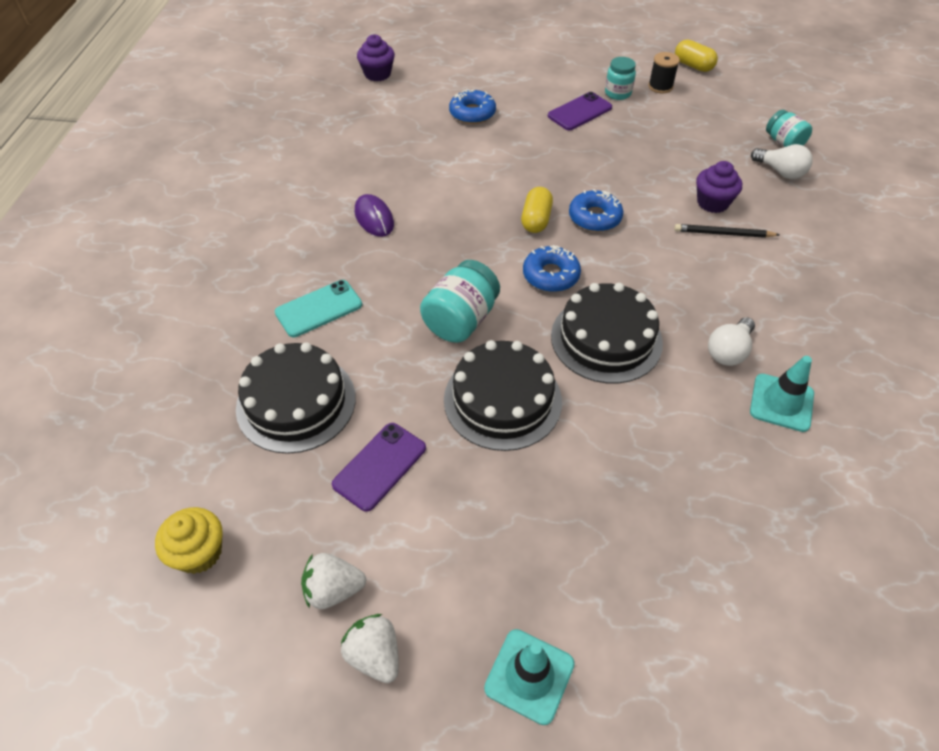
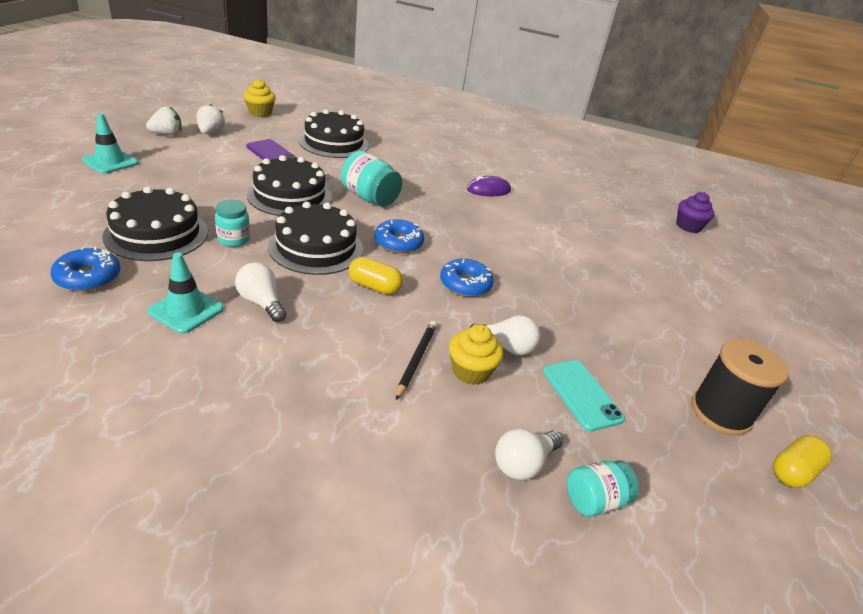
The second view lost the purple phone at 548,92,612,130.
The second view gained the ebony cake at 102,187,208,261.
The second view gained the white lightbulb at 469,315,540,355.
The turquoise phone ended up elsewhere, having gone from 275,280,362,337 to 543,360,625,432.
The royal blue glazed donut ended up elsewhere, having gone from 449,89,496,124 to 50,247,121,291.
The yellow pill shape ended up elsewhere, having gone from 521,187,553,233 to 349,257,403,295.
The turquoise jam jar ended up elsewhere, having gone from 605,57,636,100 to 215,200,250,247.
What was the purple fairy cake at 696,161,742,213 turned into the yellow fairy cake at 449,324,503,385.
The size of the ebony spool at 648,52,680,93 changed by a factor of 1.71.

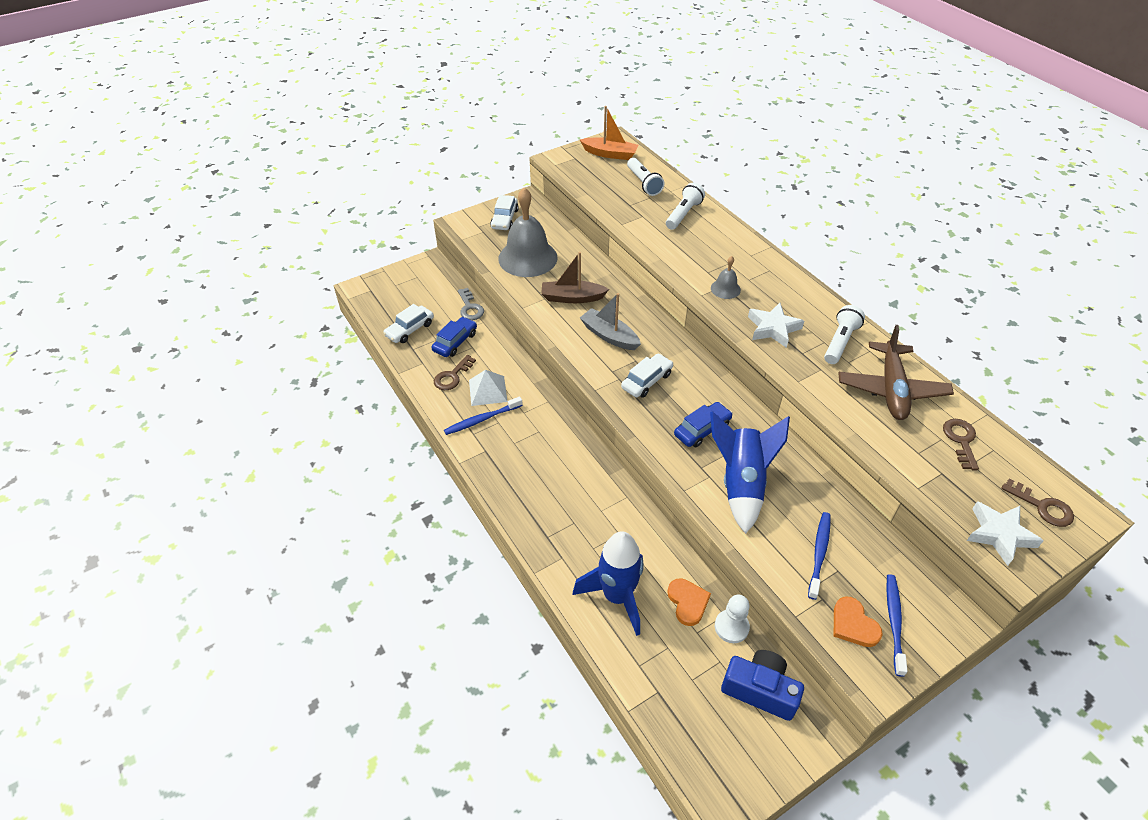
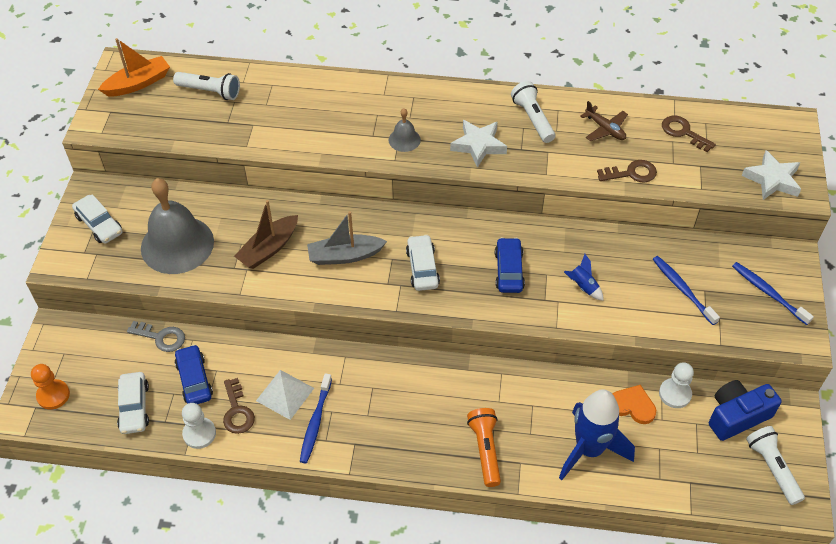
The second view lost the bright orange heart at 834,596,883,647.
The second view gained the bright orange pawn at 31,364,70,410.
The second view gained the white pawn at 182,403,216,449.
The second view gained the bright orange torch at 467,408,501,487.
The white torch ended up elsewhere, having gone from 666,183,705,230 to 746,426,805,505.
The russet door key ended up elsewhere, having gone from 1001,479,1074,527 to 597,160,657,182.
The size of the royal blue rocket at 710,411,790,534 changed by a factor of 0.43.
The size of the russet aeroplane at 838,325,954,420 changed by a factor of 0.53.

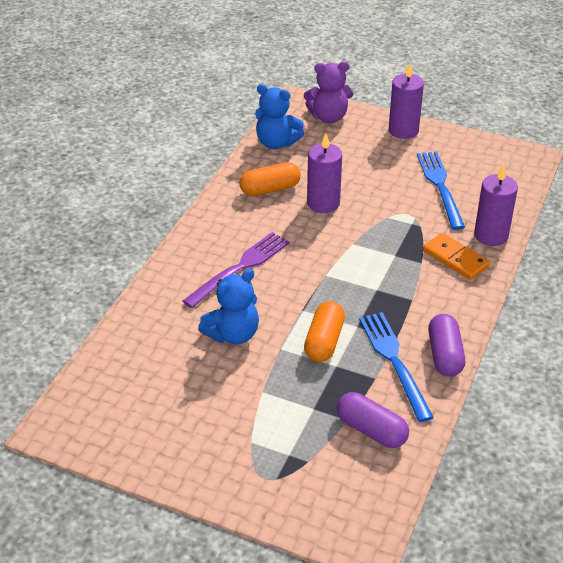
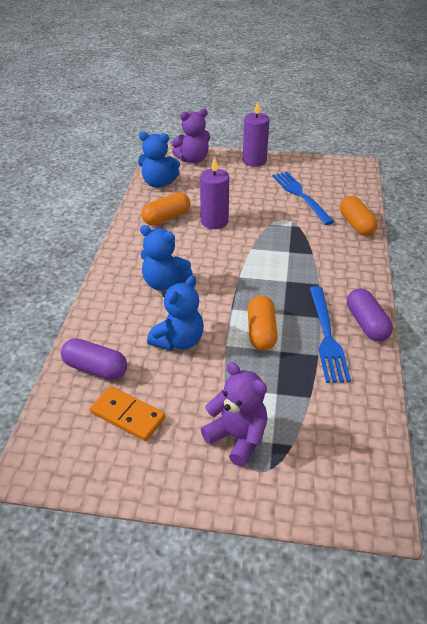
The second view gained the purple stuffed bear at 201,362,268,467.
The purple pill shape ended up elsewhere, having gone from 337,392,409,448 to 61,338,127,380.
The bright orange domino tile ended up elsewhere, having gone from 423,233,490,280 to 90,386,165,441.
Where the purple dinner fork stood at 183,232,290,308, the royal blue stuffed bear came to stand at 140,225,192,291.
Where the purple wax candle stood at 474,164,518,246, the bright orange pill shape came to stand at 340,196,378,236.
The royal blue dinner fork at 359,312,434,422 ended up facing another way, 150 degrees counterclockwise from before.

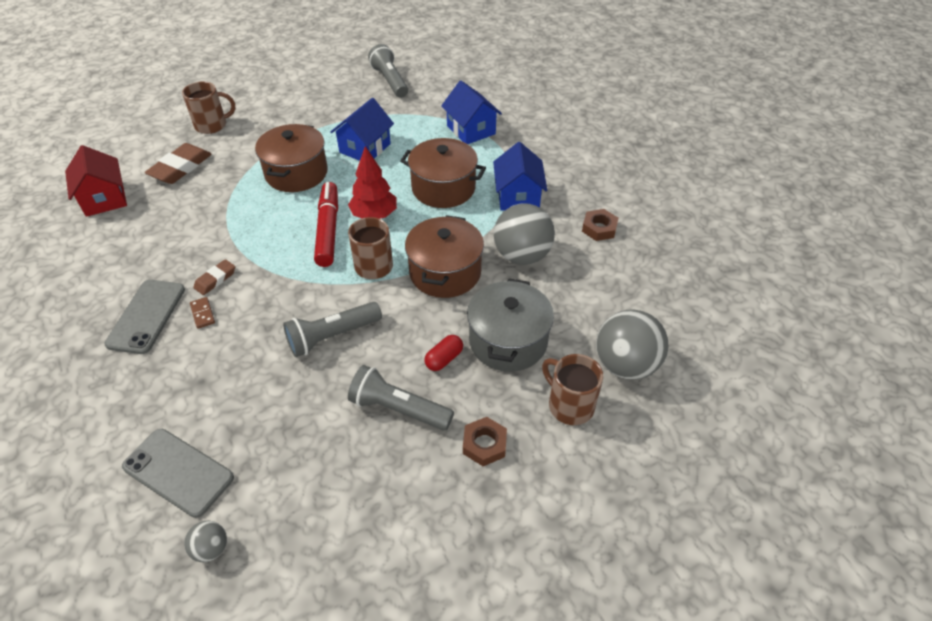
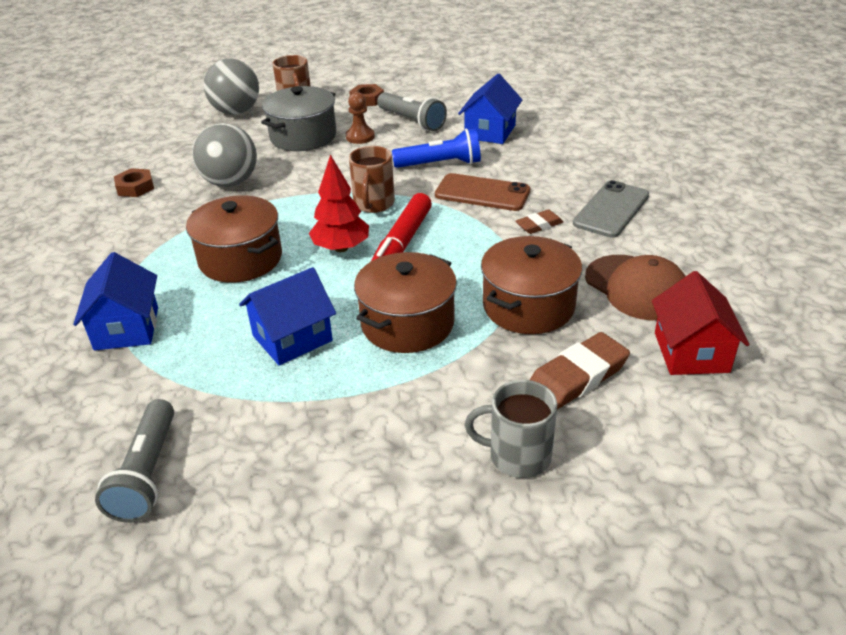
The second view lost the gray phone at 122,429,234,518.
The second view lost the gray sphere at 184,520,227,562.
The second view lost the russet domino tile at 190,297,215,329.
The second view gained the russet phone at 435,173,530,211.
The second view gained the russet cap at 585,255,686,321.
The russet pot ended up elsewhere, having gone from 405,215,484,298 to 481,236,582,334.
The royal blue toy house ended up elsewhere, having gone from 493,142,547,211 to 458,74,522,144.
Where the scarlet pill shape stood at 425,335,463,371, the russet pawn came to stand at 346,92,375,144.
What was the russet mug at 182,81,235,134 turned into the gray mug at 465,380,557,478.
What was the gray torch at 283,302,382,357 turned into the royal blue torch at 392,128,481,168.

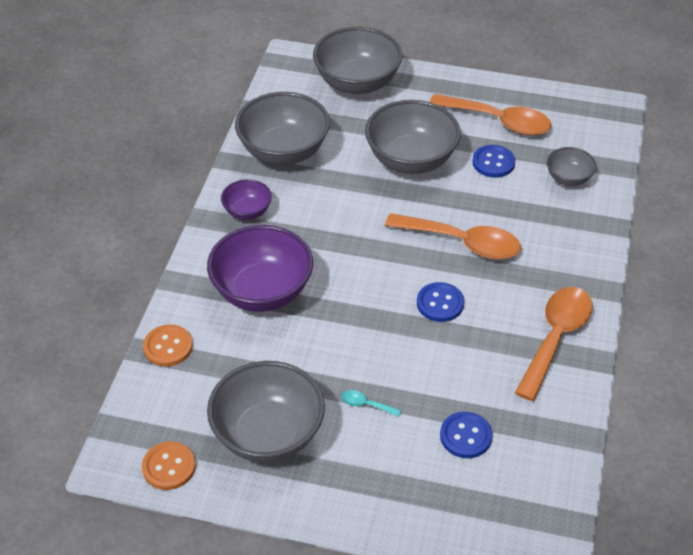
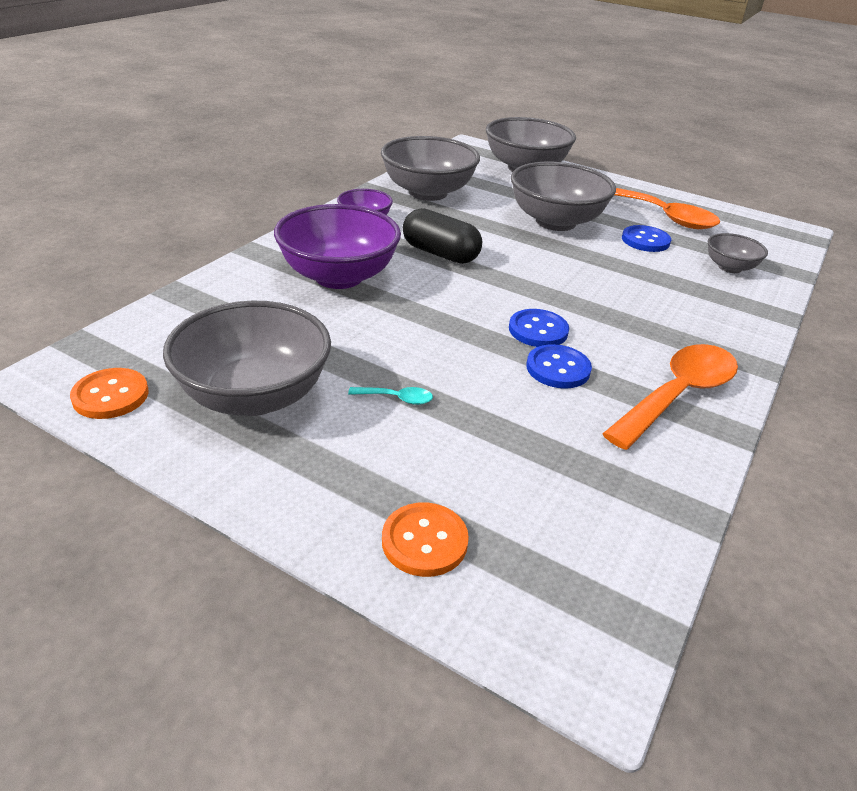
The second view lost the bright orange tablespoon at 385,213,521,259.
The second view gained the ebony pill shape at 403,208,482,264.
The bright orange sewing button ended up elsewhere, having gone from 143,325,193,367 to 382,502,469,577.
The royal blue sewing button ended up elsewhere, having gone from 440,412,492,458 to 526,344,592,388.
The turquoise tablespoon at 341,390,401,417 ended up facing another way, 150 degrees clockwise from before.

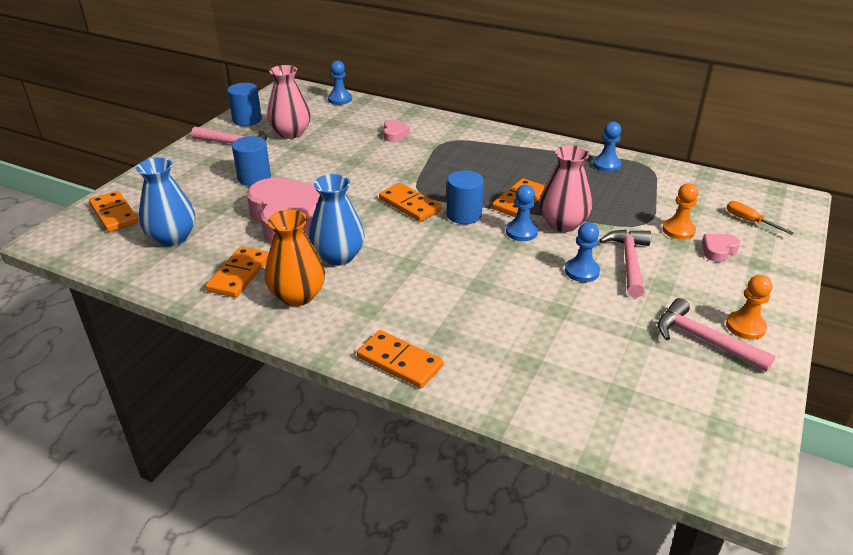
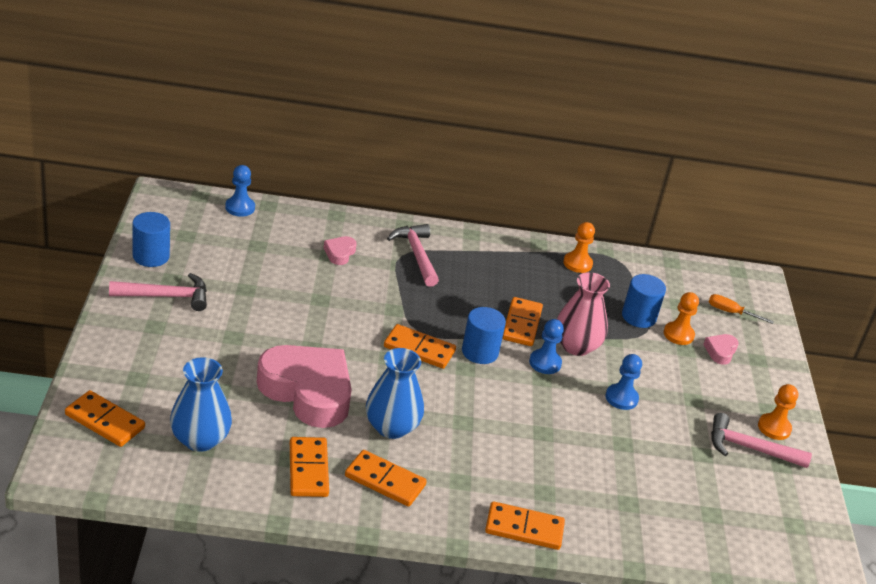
The second view lost the rosy vase at 267,65,311,139.
The royal blue cylinder ended up elsewhere, having gone from 232,136,271,186 to 622,274,666,328.
The rosy claw hammer ended up elsewhere, having gone from 599,230,651,298 to 387,224,439,287.
Where the bright orange vase stood at 265,210,325,306, the bright orange domino tile came to stand at 345,450,427,507.
What was the royal blue pawn at 593,122,621,172 turned into the bright orange pawn at 563,222,595,273.
The rosy heart at 384,120,410,142 ended up facing another way, 135 degrees counterclockwise from before.

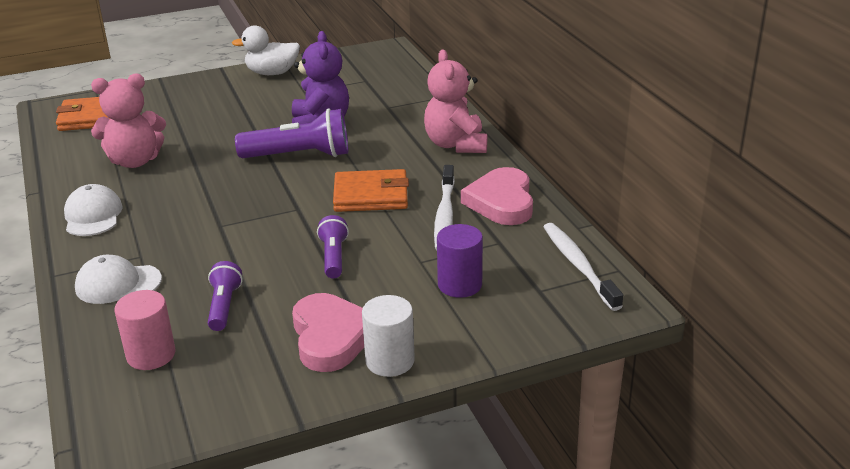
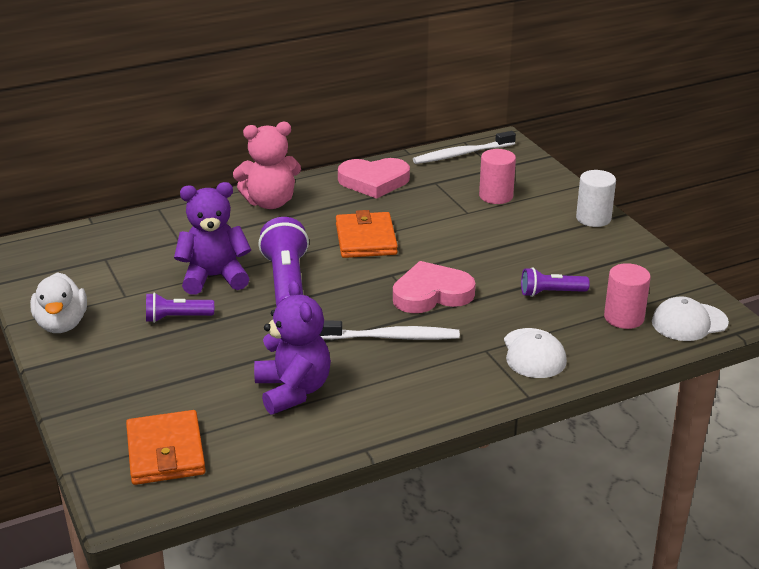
The white cap ended up elsewhere, having gone from 64,184,123,236 to 652,296,729,341.
The rosy heart ended up elsewhere, having gone from 292,293,364,372 to 393,261,476,313.
The purple torch ended up elsewhere, having gone from 317,215,349,278 to 146,292,214,323.
The white toothbrush ended up elsewhere, having gone from 434,165,455,250 to 320,321,460,340.
What was the rosy stuffed bear at 91,74,166,168 turned into the purple stuffed bear at 254,280,331,414.
What was the purple cylinder at 437,224,483,298 turned into the rosy cylinder at 479,149,516,204.

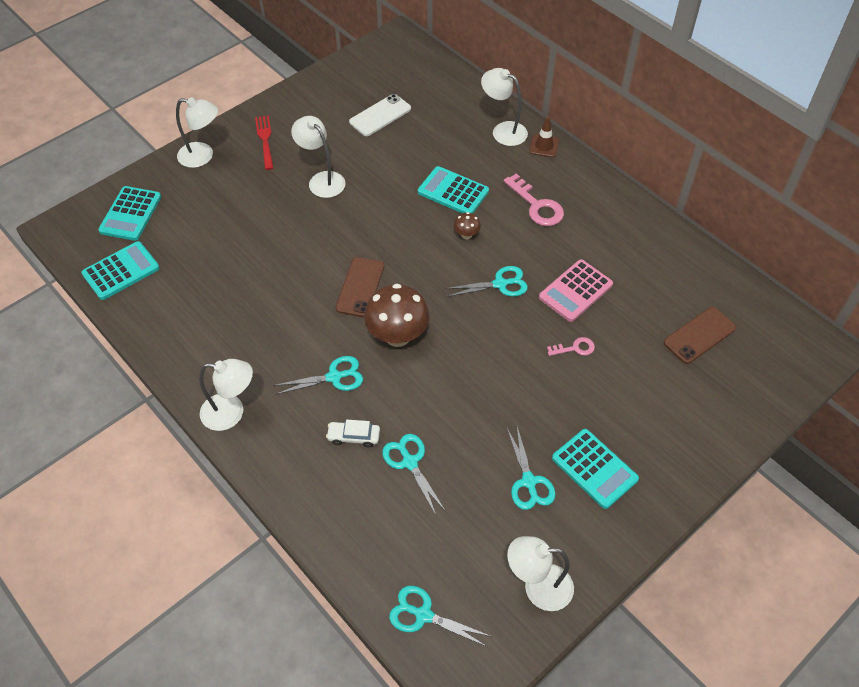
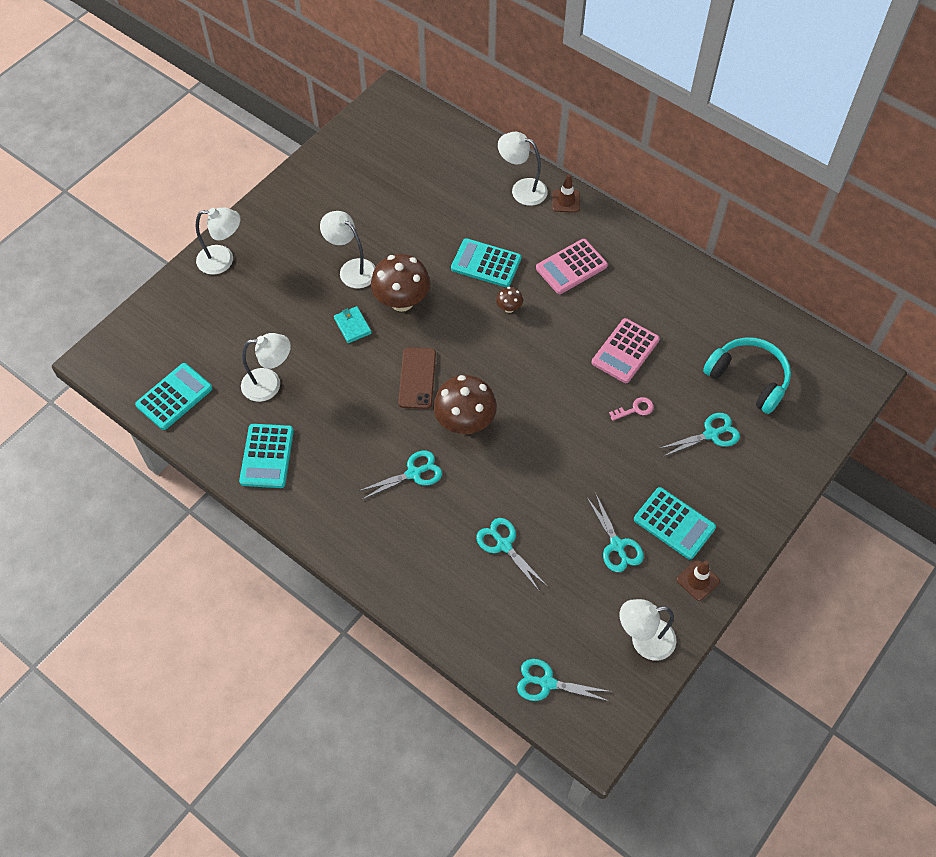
The second view lost the scarlet dinner fork at 255,115,274,170.
The second view lost the white toy car at 326,420,380,447.
The second view lost the white phone at 349,94,411,136.
The second view gained the turquoise billfold at 334,306,372,343.
The second view gained the russet fungus at 371,254,431,312.
The second view gained the russet road cone at 677,560,720,601.
The turquoise pocket calculator ended up elsewhere, having gone from 98,186,161,241 to 239,424,294,488.
The white desk lamp ended up elsewhere, having gone from 199,359,253,431 to 241,333,291,402.
The turquoise shears ended up elsewhere, having gone from 445,266,528,297 to 658,413,740,457.
Where the rosy door key stood at 503,174,564,226, the rosy pocket calculator came to stand at 536,239,608,294.
Where the russet phone stood at 664,307,736,364, the turquoise over-ear headphones came to stand at 703,337,791,414.

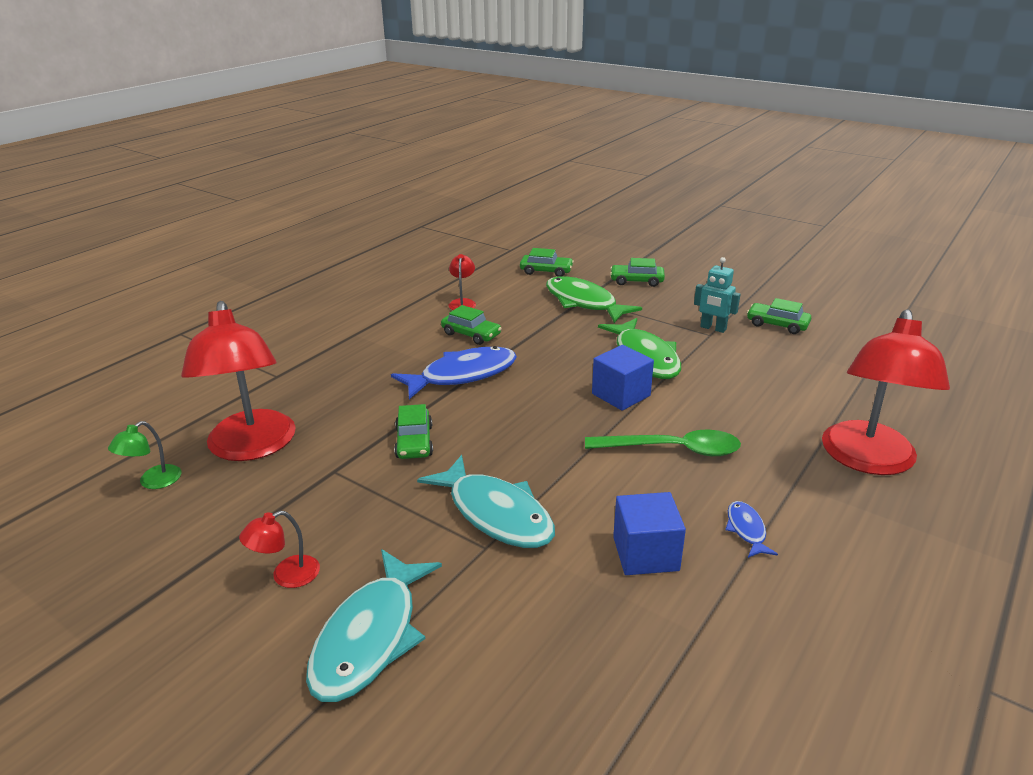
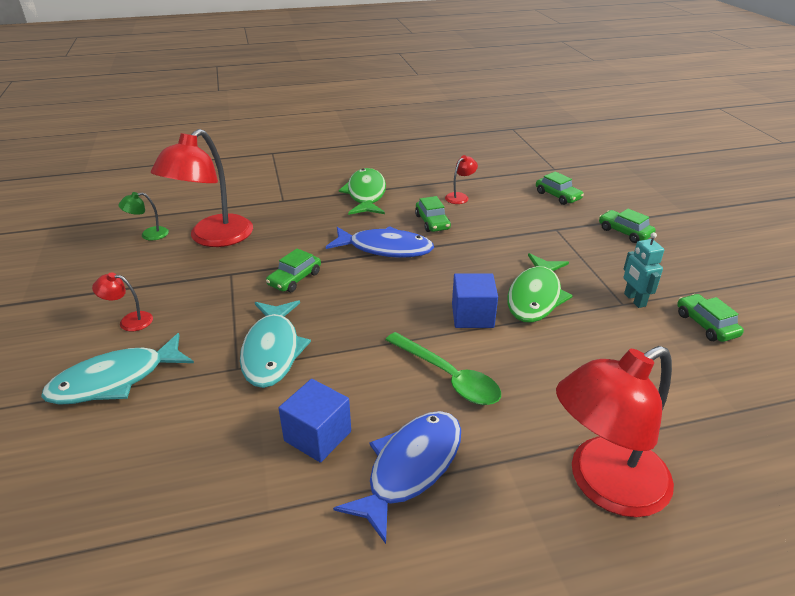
The leaf-green toy fish ended up elsewhere, having gone from 546,276,642,323 to 339,168,386,215.
The size of the royal blue toy fish at 725,501,778,558 changed by a factor of 2.13.

